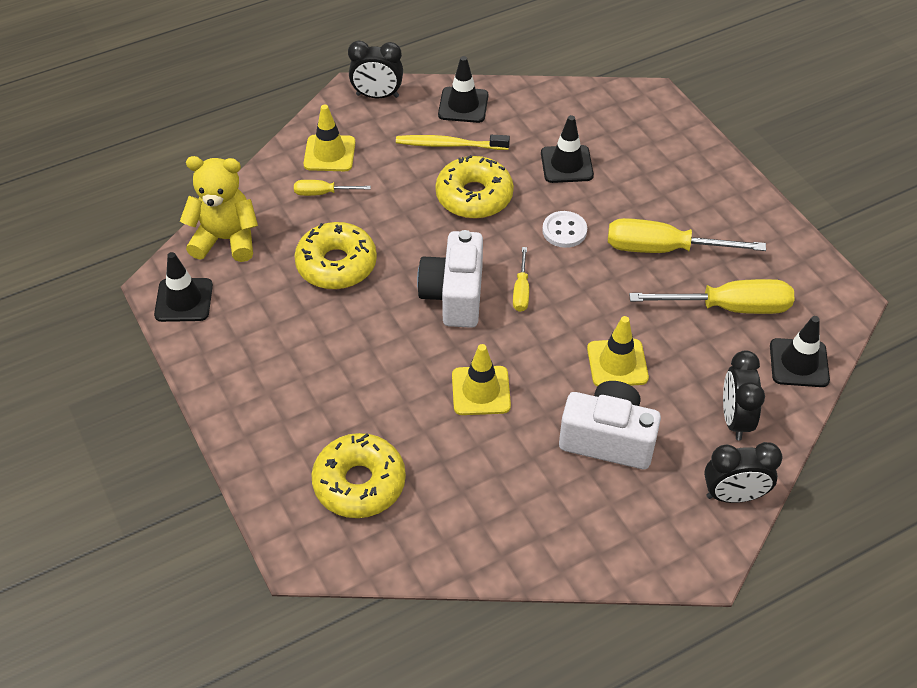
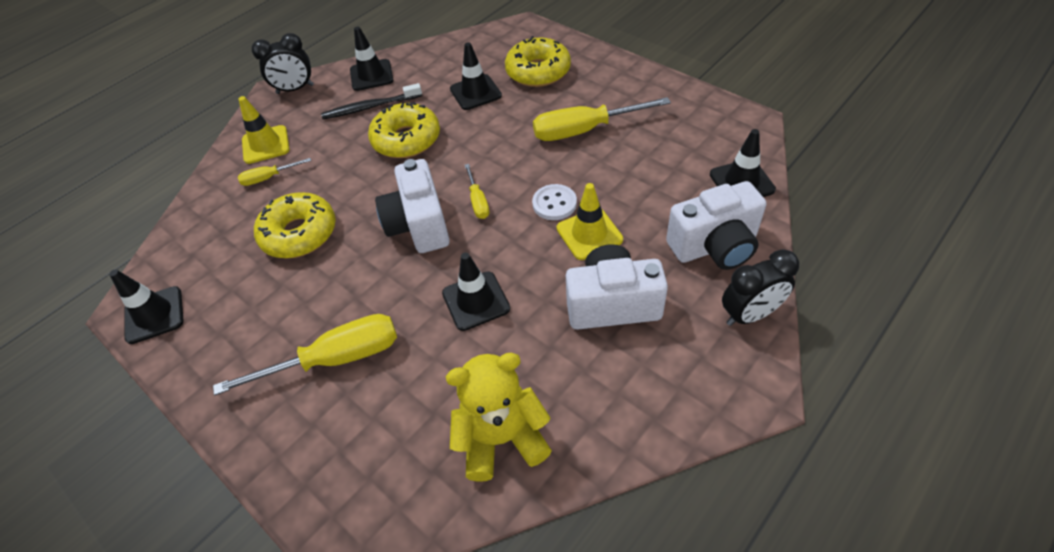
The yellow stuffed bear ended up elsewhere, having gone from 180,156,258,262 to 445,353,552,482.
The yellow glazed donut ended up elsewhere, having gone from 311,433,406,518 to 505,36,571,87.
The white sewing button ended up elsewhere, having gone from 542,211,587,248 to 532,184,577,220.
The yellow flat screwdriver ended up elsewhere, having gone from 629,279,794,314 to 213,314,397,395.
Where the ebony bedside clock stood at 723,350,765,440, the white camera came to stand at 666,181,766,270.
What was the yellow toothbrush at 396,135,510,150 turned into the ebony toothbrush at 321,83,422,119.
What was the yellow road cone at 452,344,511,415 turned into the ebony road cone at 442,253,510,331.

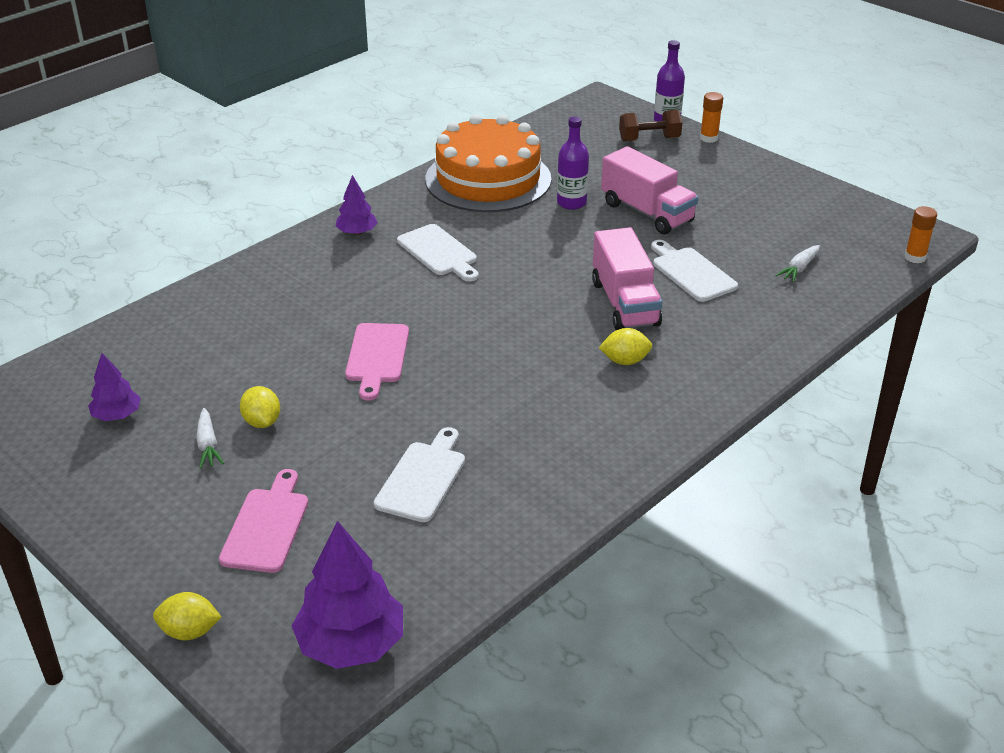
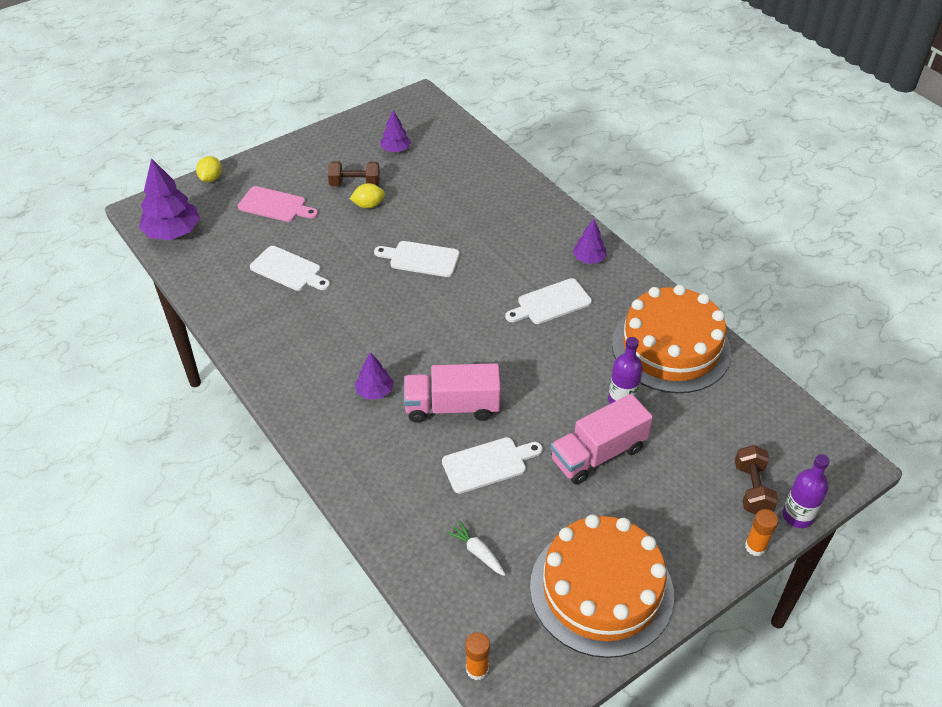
The second view gained the bright orange cake at 530,514,674,658.
Where the white root vegetable stood at 196,408,224,469, the russet hand weight came to stand at 328,161,380,186.
Where the yellow citrus fruit stood at 599,328,652,365, the purple toy tree came to stand at 355,352,393,400.
What was the rosy cutting board at 345,323,409,401 turned into the white cutting board at 374,241,460,277.

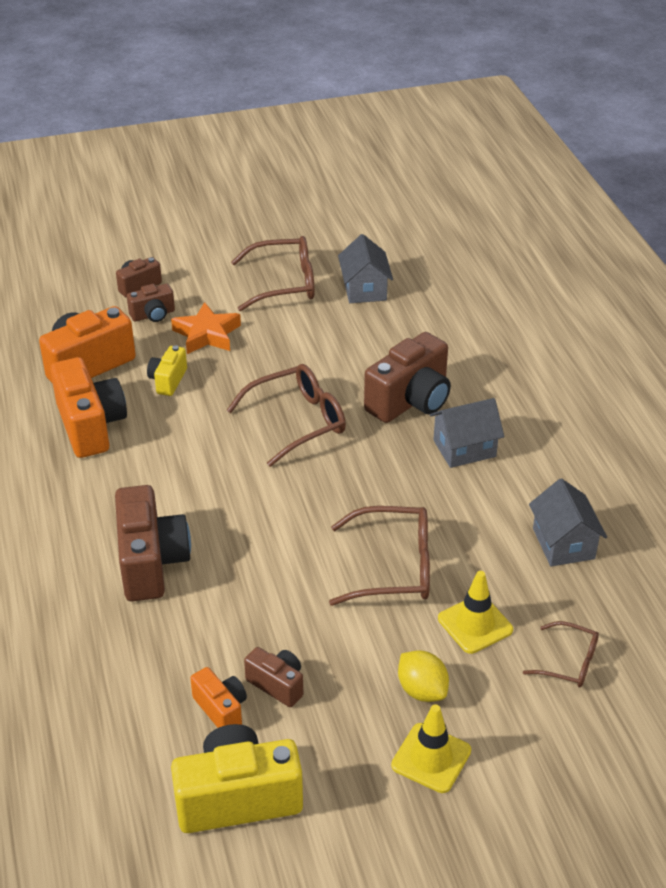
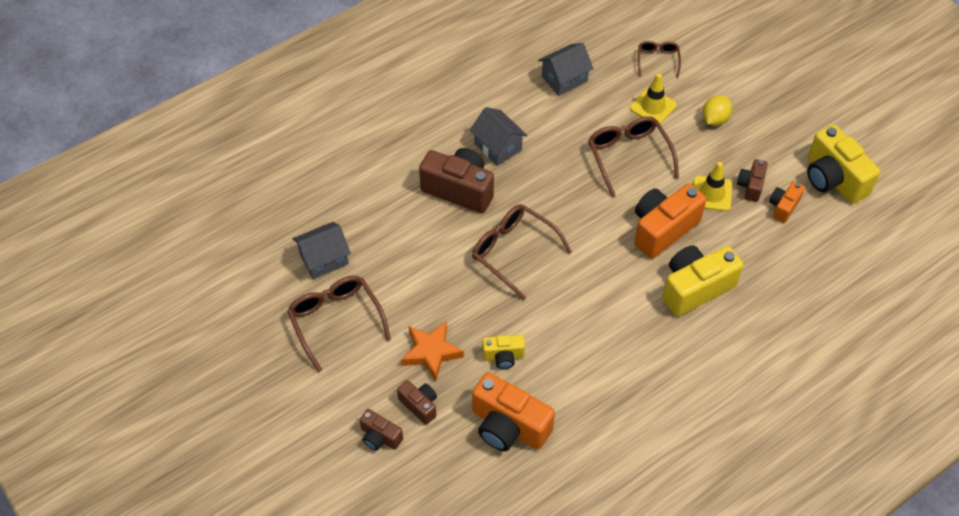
The bright orange camera ended up elsewhere, having gone from 50,357,127,458 to 634,183,706,259.
The yellow road cone ended up elsewhere, having gone from 391,704,471,793 to 693,162,732,211.
What was the russet camera at 115,485,191,601 turned into the yellow camera at 662,245,743,316.

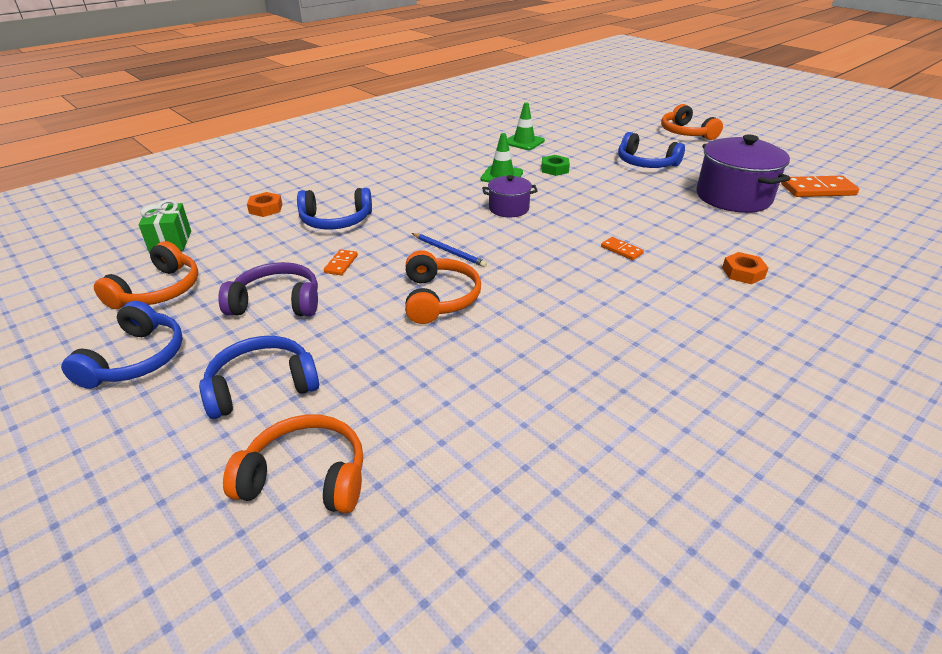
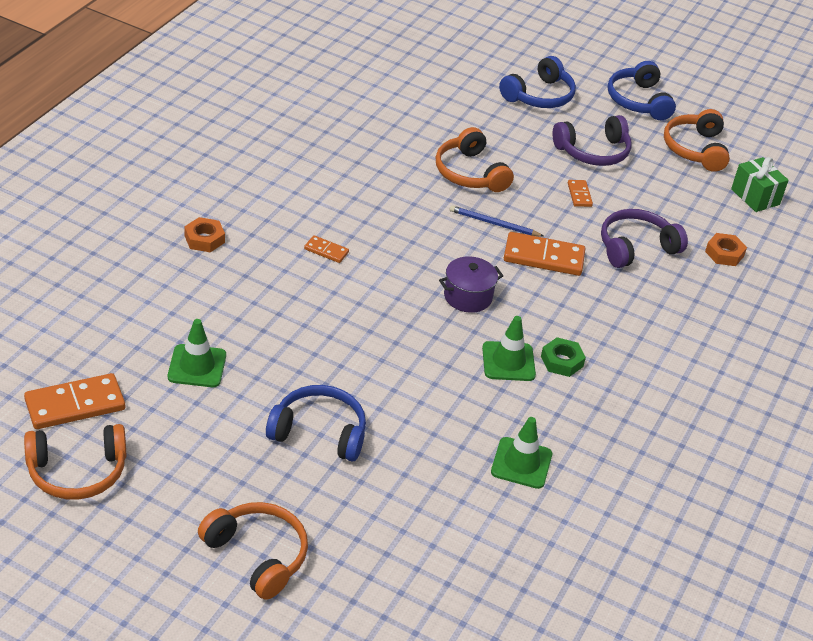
The second view gained the bright orange domino tile at 504,232,585,276.
The bright orange over-ear headphones ended up elsewhere, having gone from 223,414,363,513 to 24,424,126,500.
The leaf-green nut ended up elsewhere, having gone from 541,155,570,176 to 541,337,586,377.
Where the purple pot stood at 697,134,790,213, the leaf-green road cone came to stand at 168,319,226,387.
What was the royal blue over-ear headphones at 297,188,372,229 turned into the purple over-ear headphones at 601,209,688,268.

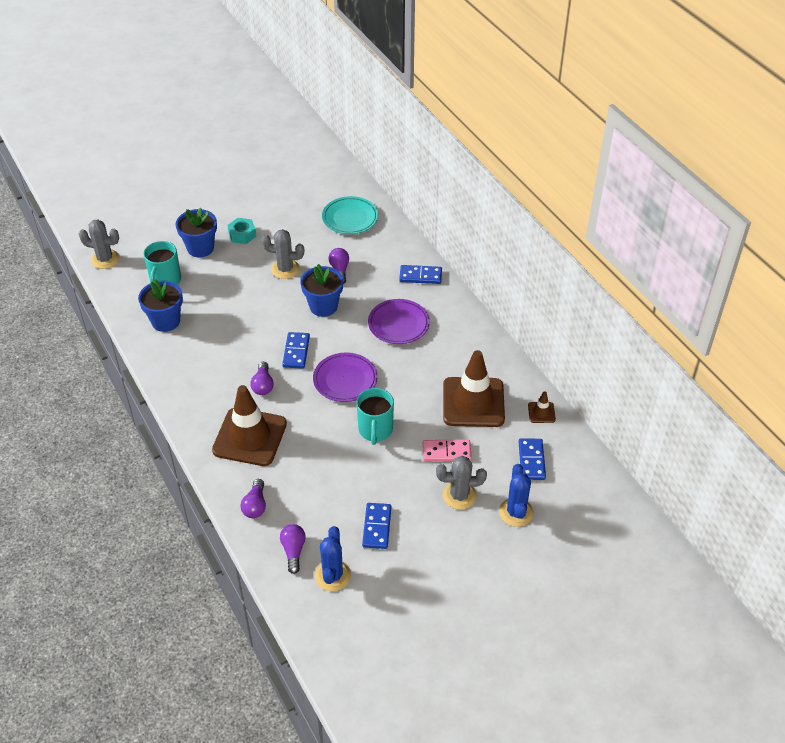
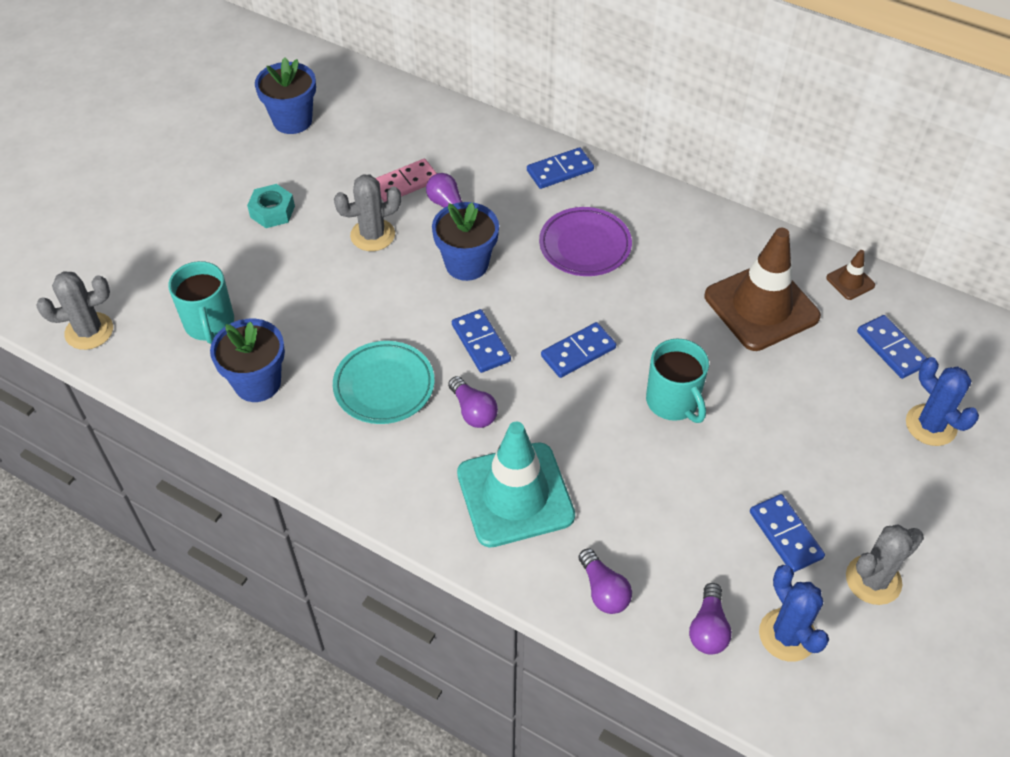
The royal blue plant pot ended up elsewhere, having gone from 176,208,217,257 to 255,57,316,134.
The turquoise plate ended up elsewhere, having gone from 322,196,378,234 to 333,341,435,424.
The rosy domino tile ended up elsewhere, having gone from 423,440,472,462 to 375,159,437,202.
The gray prickly plant ended up elsewhere, having gone from 436,456,487,510 to 846,525,924,605.
Where the purple plate stood at 313,353,378,402, the royal blue domino tile came to stand at 541,322,616,378.
What was the russet road cone at 212,385,287,466 turned into the turquoise road cone at 457,422,575,548.
The purple lightbulb at 280,524,306,574 ended up facing another way, 135 degrees counterclockwise from before.

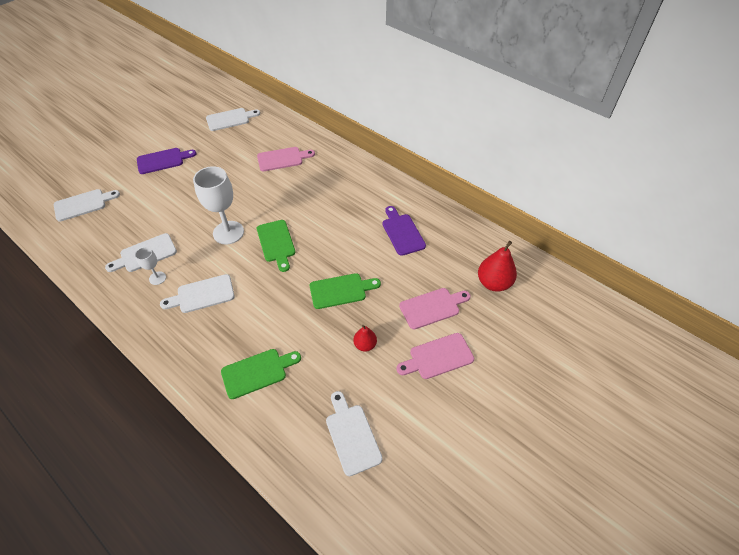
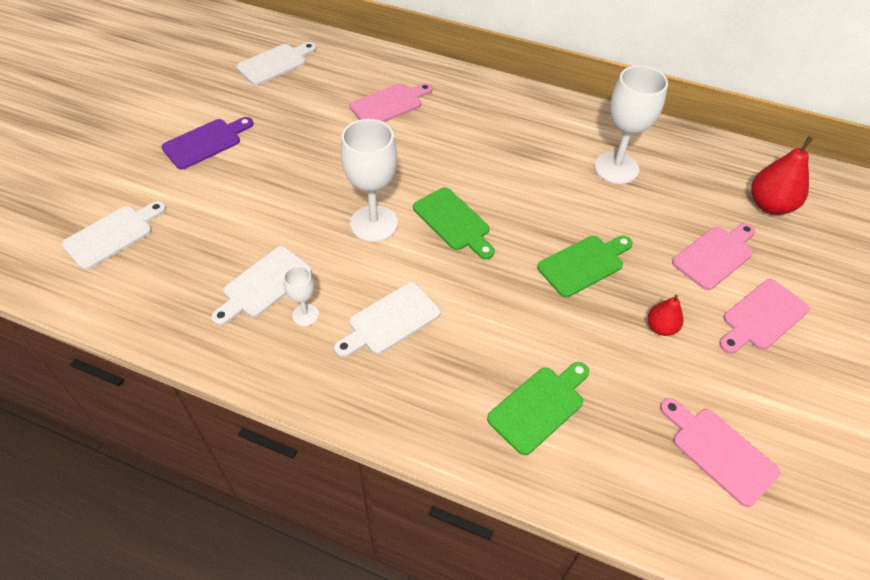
Where the purple cutting board stood at 382,206,426,256, the white wine glass came to stand at 594,65,668,184.
What was the white cutting board at 326,391,383,476 turned into the rosy cutting board at 660,398,780,507.

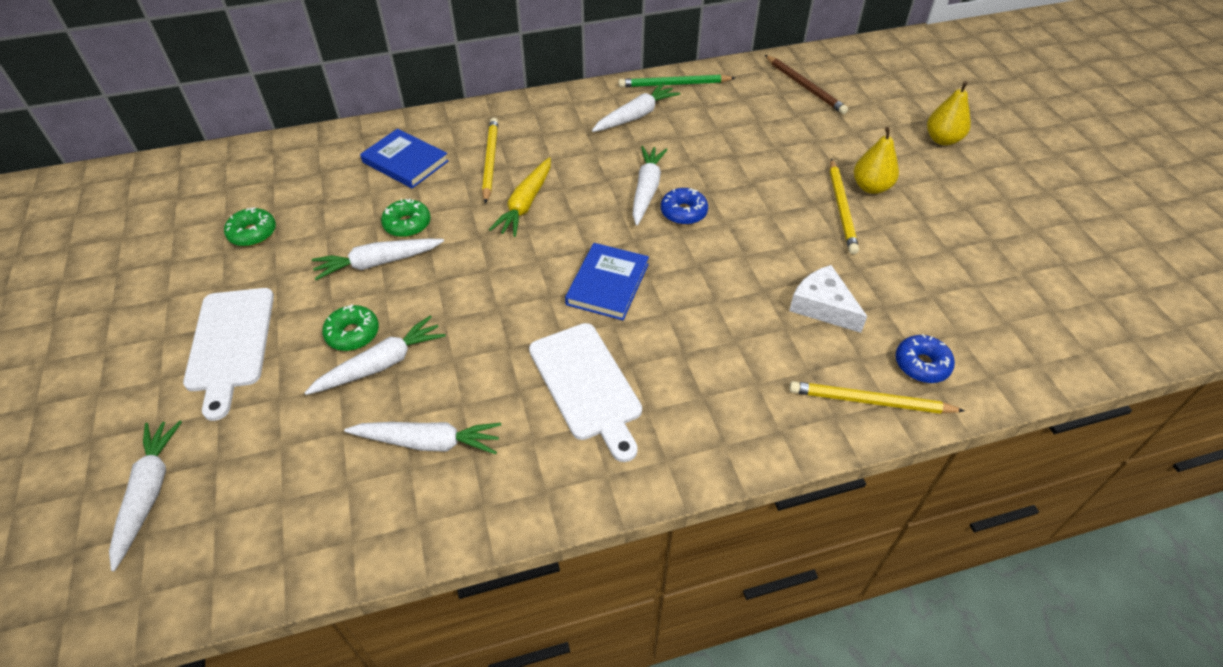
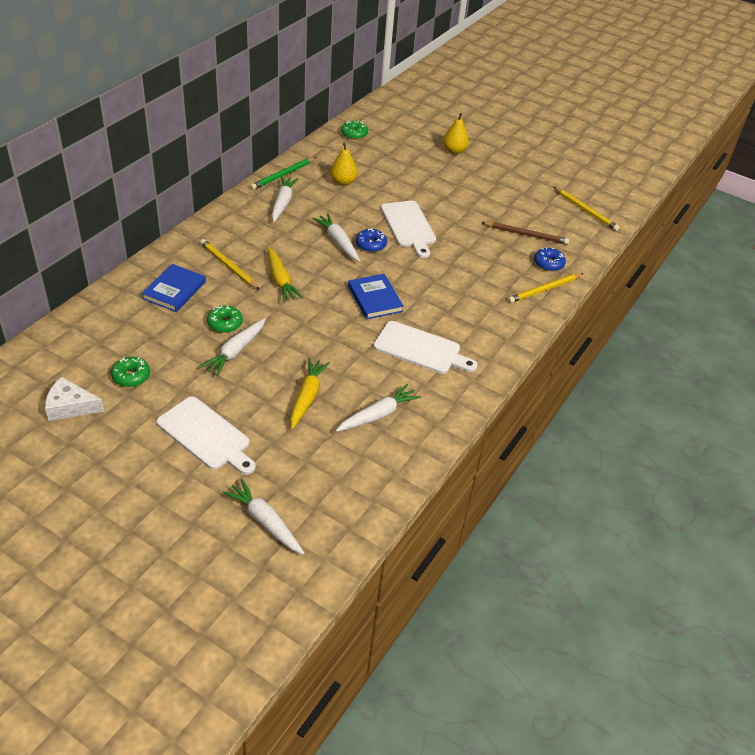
The second view gained the white cutting board at 381,201,436,258.
The leaf-green glazed donut ended up elsewhere, having gone from 322,304,379,351 to 341,120,368,140.
The russet wooden pencil ended up elsewhere, having gone from 765,55,848,114 to 481,222,569,245.
The white piece of cheese ended up elsewhere, having gone from 789,265,867,333 to 45,377,104,421.
The yellow wooden pencil ended up elsewhere, having gone from 830,159,859,254 to 554,187,619,231.
The yellow toy pear ended up elsewhere, having gone from 854,127,899,194 to 330,143,358,186.
What was the white root vegetable at 304,315,446,395 turned into the yellow root vegetable at 290,358,330,429.
The royal blue book at 360,128,449,188 ended up facing another way, 60 degrees counterclockwise from before.

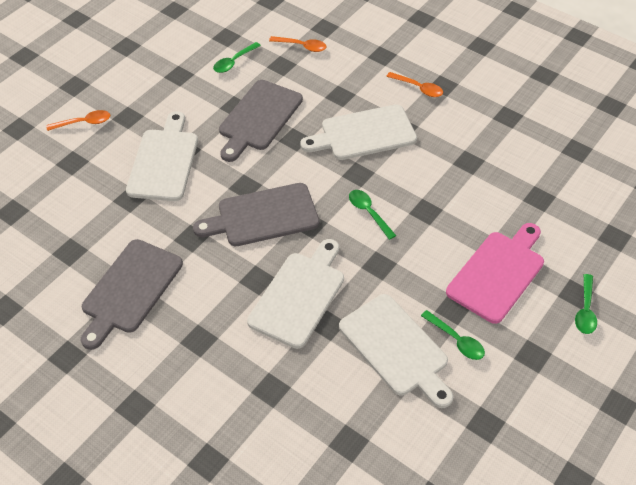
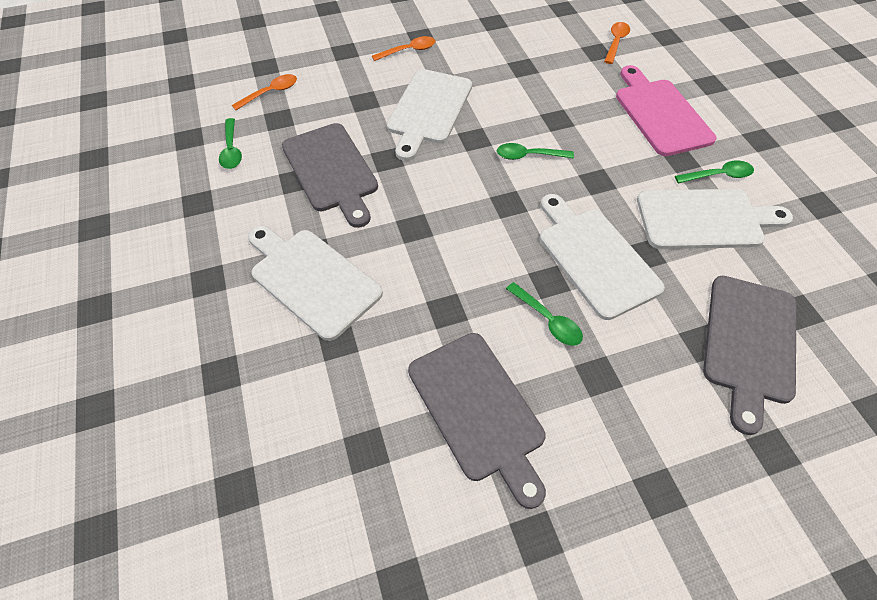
The bright orange tablespoon ended up elsewhere, having gone from 46,110,110,131 to 604,22,630,64.
The gray cutting board ended up elsewhere, having gone from 193,183,319,246 to 703,276,797,435.
The leaf-green tablespoon ended up elsewhere, having gone from 575,274,597,334 to 506,282,583,346.

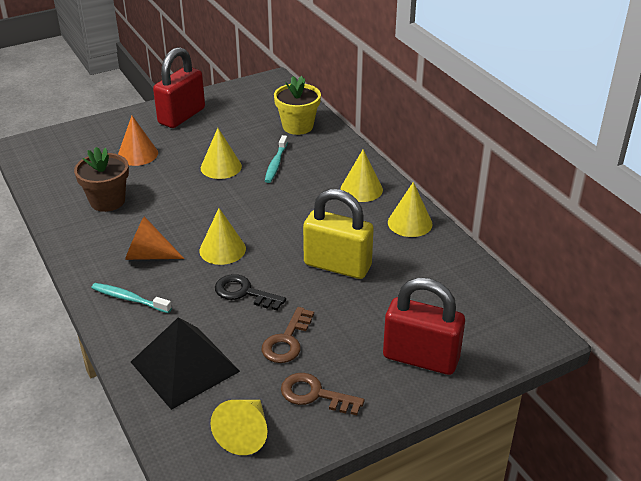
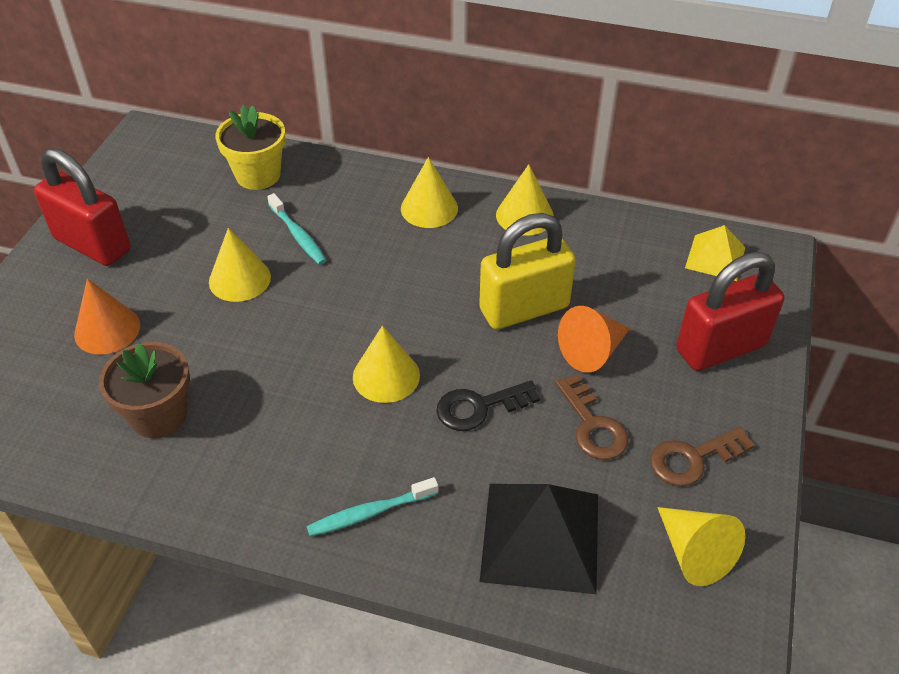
The second view gained the yellow pyramid shape at 685,225,746,281.
The bright orange solid cone ended up elsewhere, having gone from 125,216,184,260 to 558,306,630,373.
The scarlet padlock at 153,47,205,128 ended up facing another way, 45 degrees counterclockwise from before.

